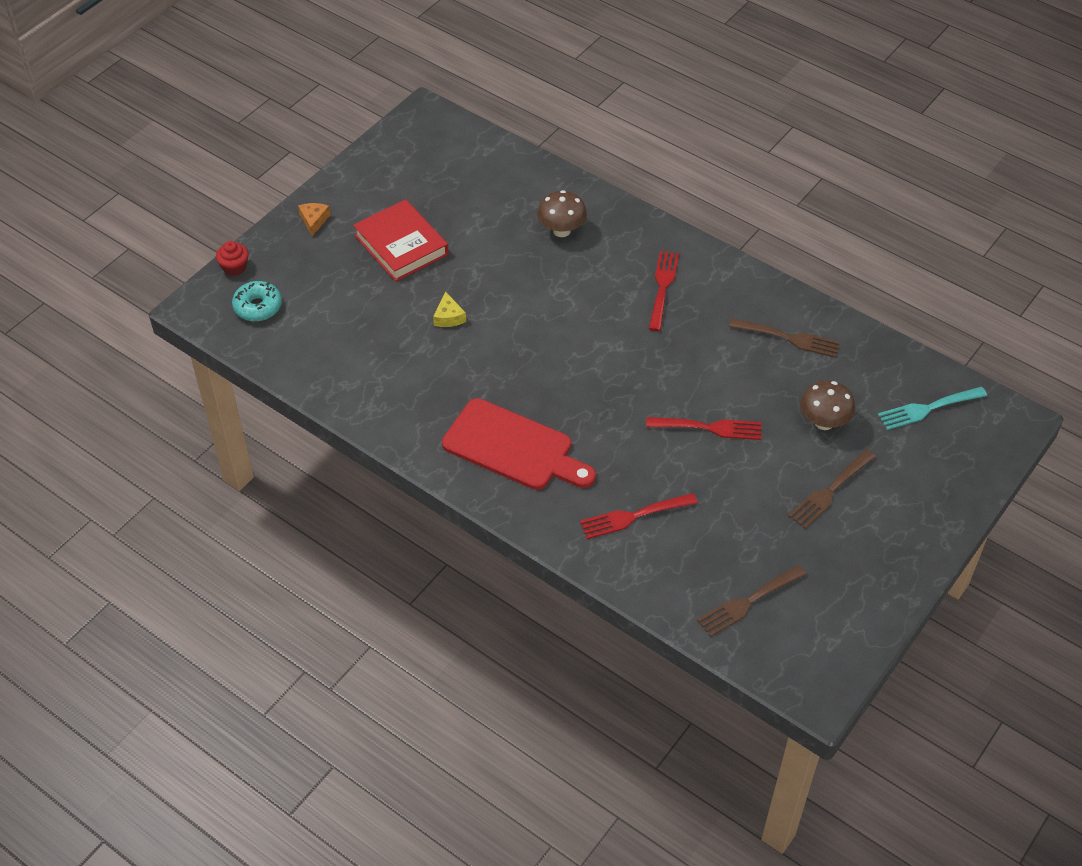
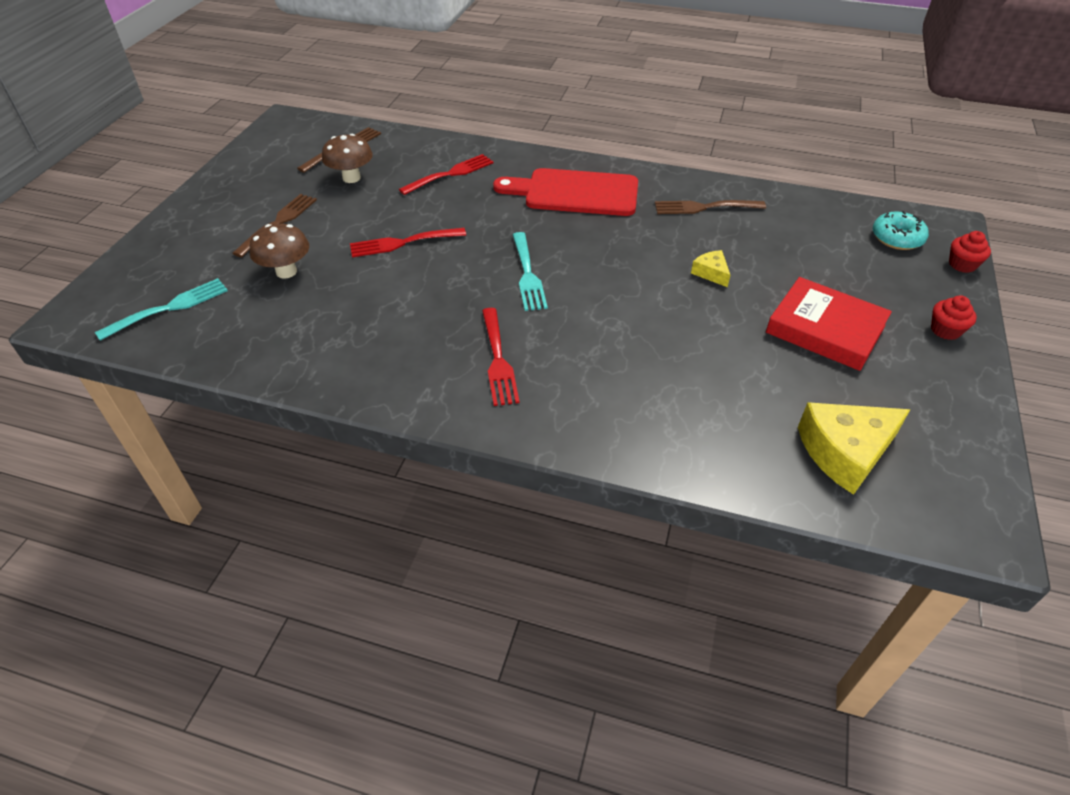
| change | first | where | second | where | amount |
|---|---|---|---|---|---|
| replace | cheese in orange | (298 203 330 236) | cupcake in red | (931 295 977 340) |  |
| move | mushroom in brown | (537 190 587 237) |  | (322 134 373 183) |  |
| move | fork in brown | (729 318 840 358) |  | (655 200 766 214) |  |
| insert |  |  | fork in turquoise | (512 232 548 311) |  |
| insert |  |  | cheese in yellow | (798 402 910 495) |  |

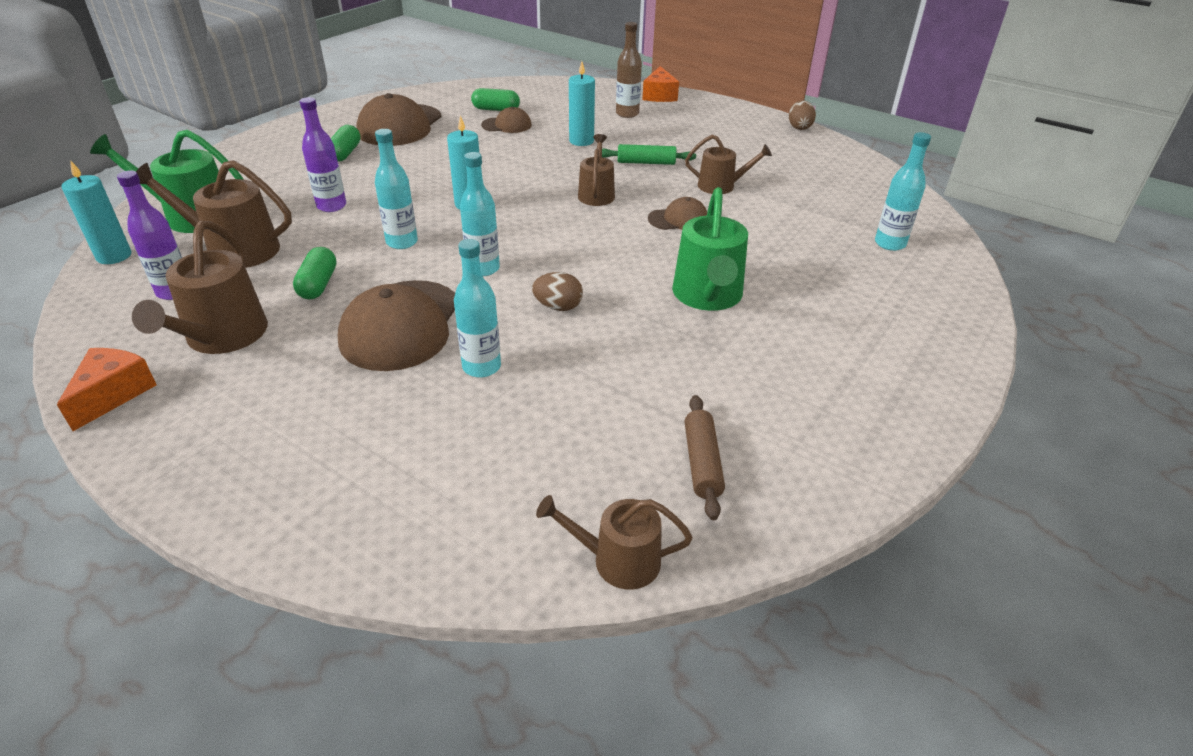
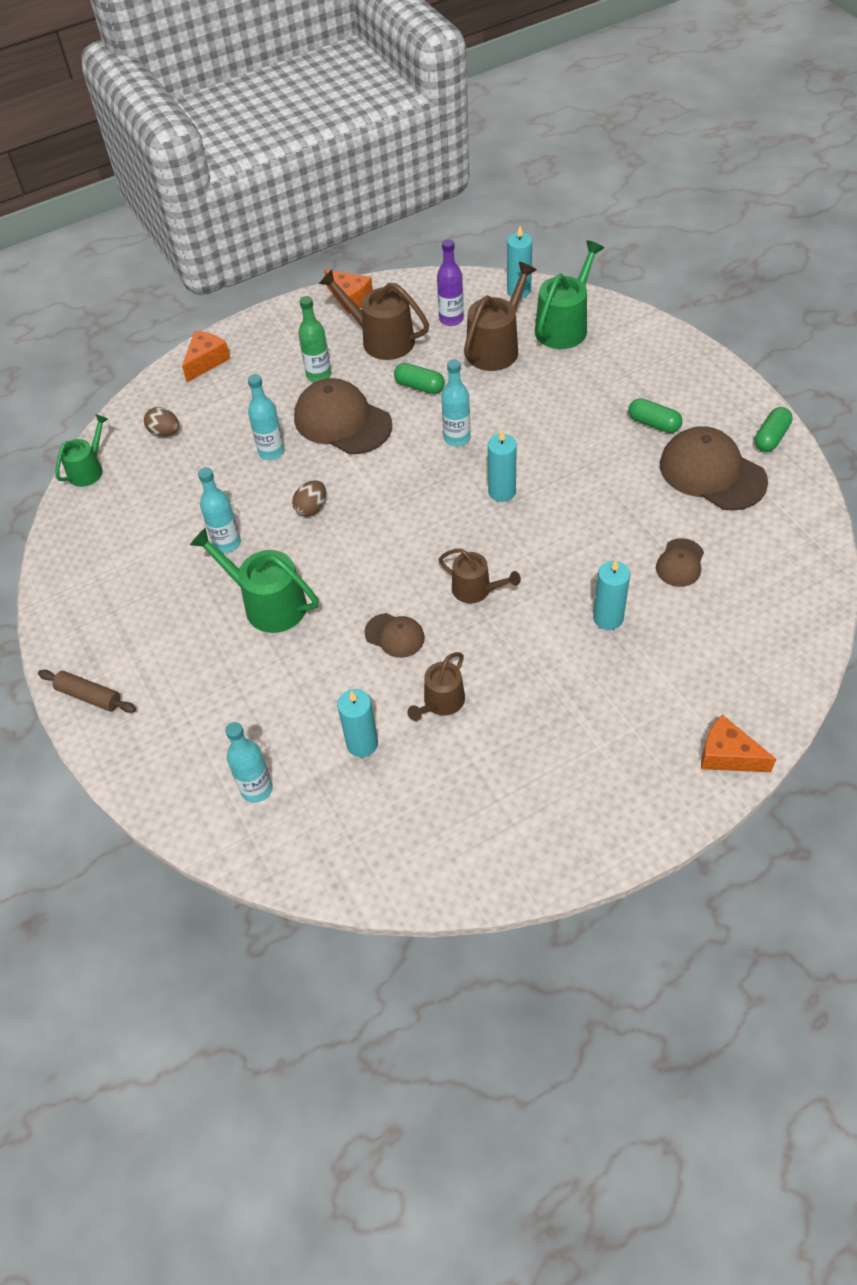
| change | first | where | second | where | amount |
|---|---|---|---|---|---|
| delete | bottle in purple | (300 97 346 212) |  |  |  |
| move | bottle in turquoise | (460 152 500 276) |  | (198 467 241 553) |  |
| move | capsule in green | (471 88 520 111) |  | (755 407 793 452) |  |
| recolor | watering can in brown | (536 495 693 590) | watering can in green | (56 414 108 487) |  |
| delete | rolling pin in green | (602 144 696 165) |  |  |  |
| delete | bottle in brown | (616 22 642 118) |  |  |  |
| rotate | cap in brown | (648 197 707 230) |  | (364 613 425 658) | 75 degrees counterclockwise |
| move | rolling pin in brown | (685 395 725 520) |  | (38 670 136 713) |  |
| move | egg in brown | (789 100 816 130) |  | (144 407 179 437) |  |
| insert |  |  | cheese in orange | (182 331 231 382) |  |
| insert |  |  | bottle in green | (298 296 331 382) |  |
| insert |  |  | candle in turquoise | (337 689 378 757) |  |

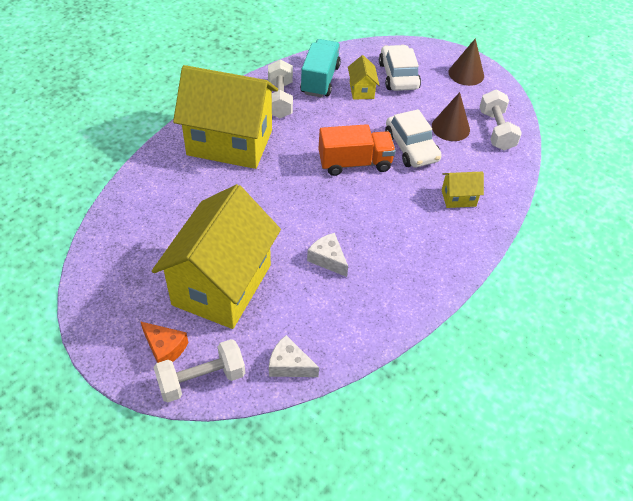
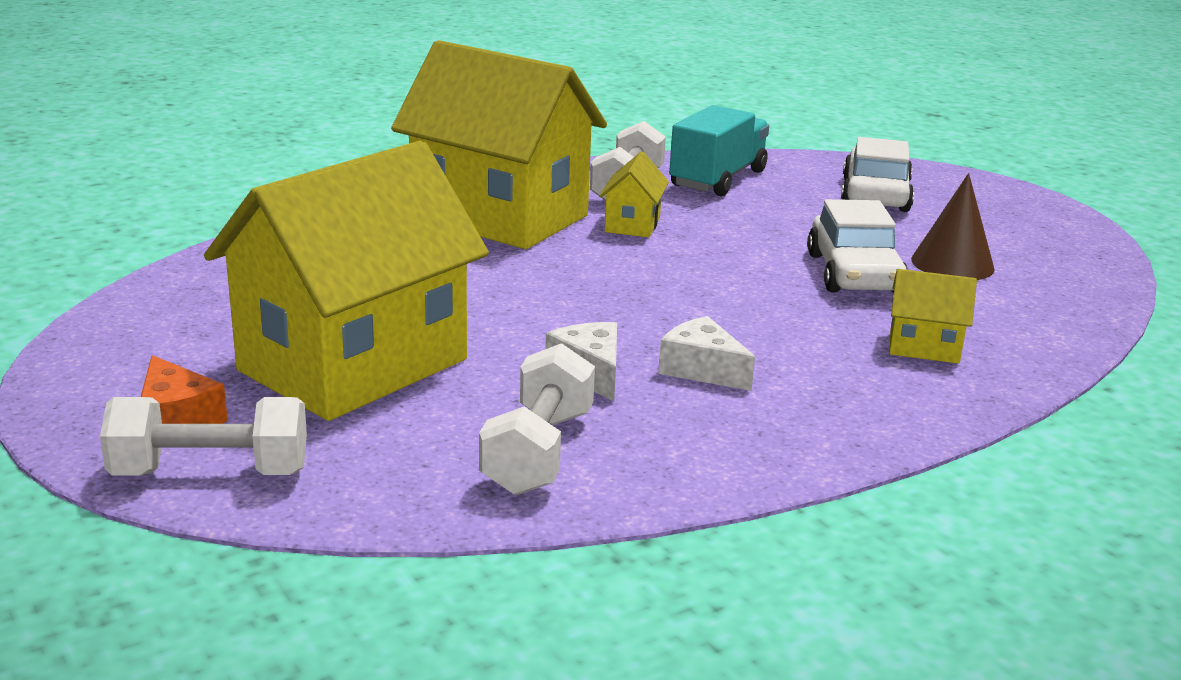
| change | first | where | second | where | amount |
|---|---|---|---|---|---|
| move | cheese in white | (269 335 319 377) |  | (659 316 755 391) |  |
| delete | truck in orange | (319 124 396 176) |  |  |  |
| move | house in yellow | (348 55 379 100) |  | (599 151 669 238) |  |
| delete | cone in brown | (449 38 484 86) |  |  |  |
| move | dumbbell in white | (479 90 522 151) |  | (479 343 595 495) |  |

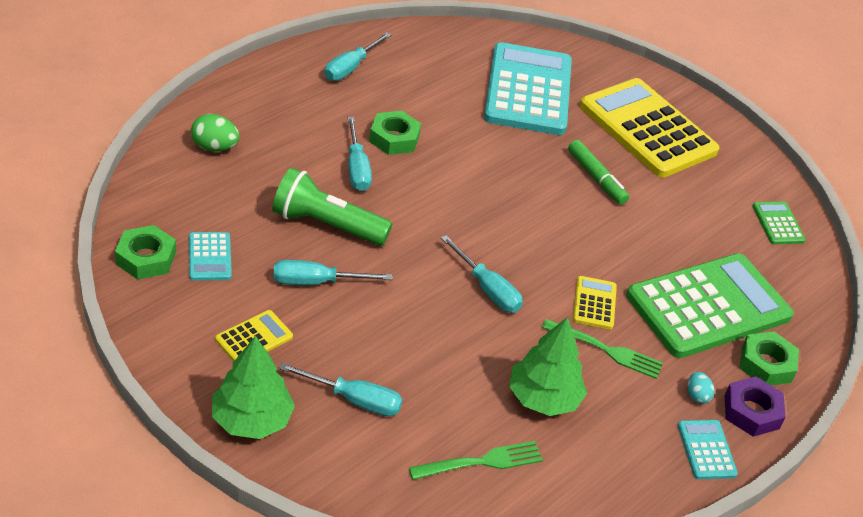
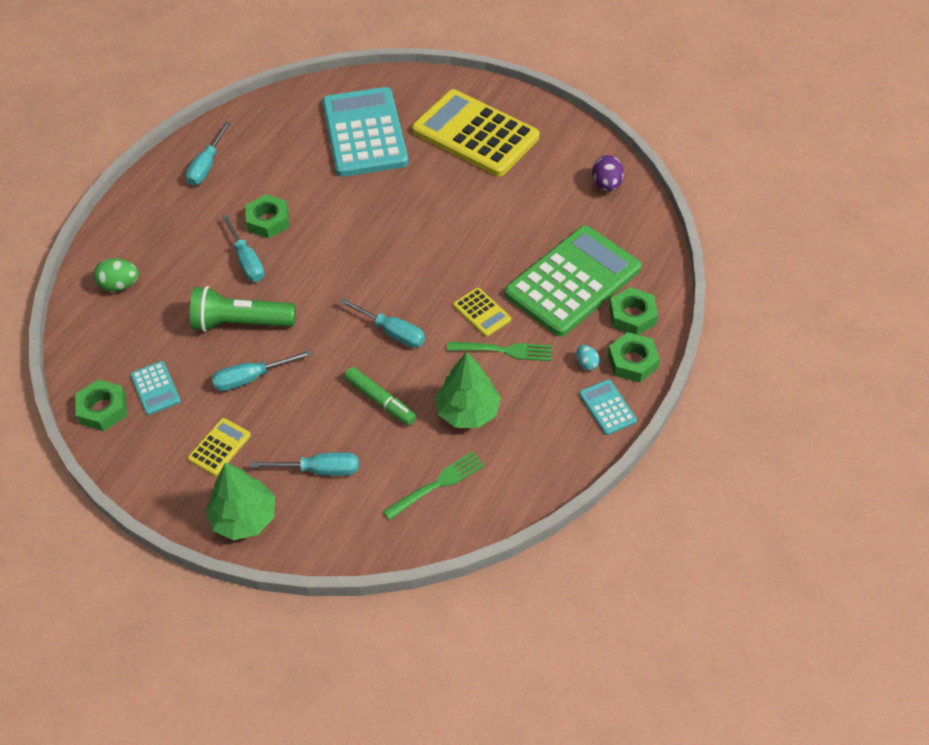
| change | first | where | second | where | amount |
|---|---|---|---|---|---|
| move | marker in green | (568 140 629 205) |  | (344 367 416 425) |  |
| rotate | calculator in yellow | (573 276 617 330) |  | (453 288 511 337) | 150 degrees clockwise |
| recolor | nut in purple | (725 376 786 437) | nut in green | (608 332 660 382) |  |
| replace | calculator in green | (753 202 806 244) | egg in purple | (592 155 624 192) |  |

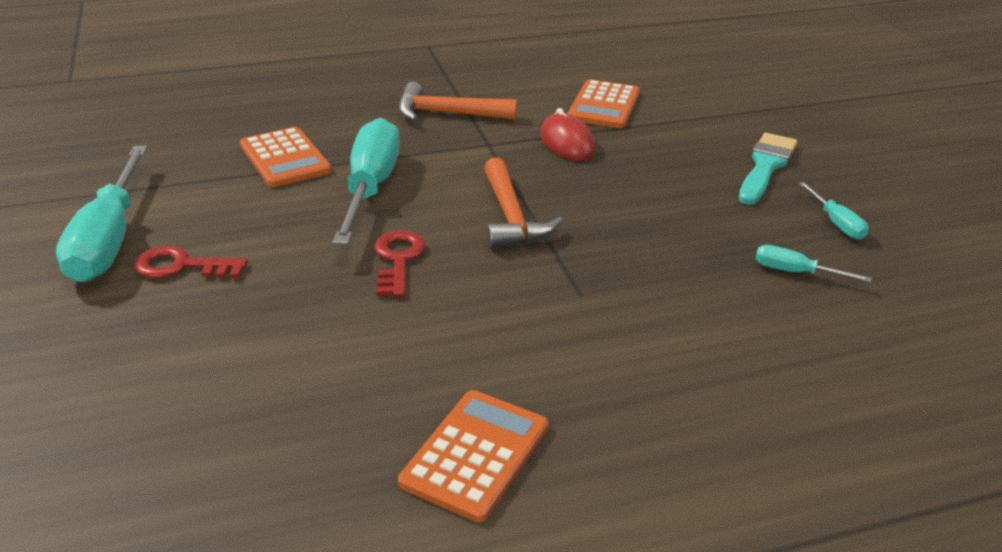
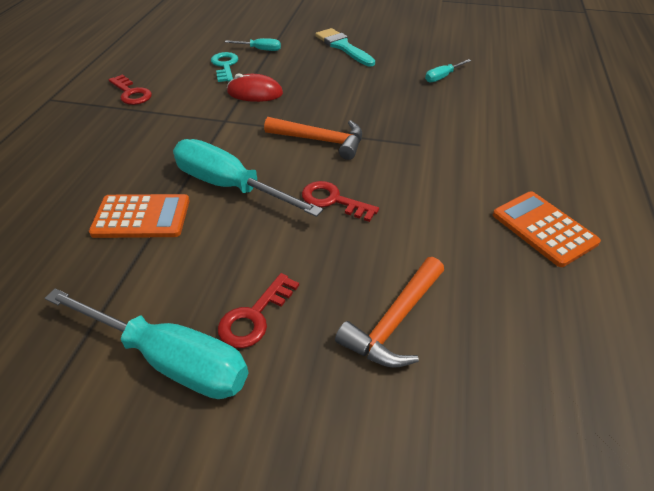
| change | first | where | second | where | amount |
|---|---|---|---|---|---|
| move | hammer in orange | (398 82 517 121) |  | (335 257 444 368) |  |
| replace | calculator in orange | (568 79 640 128) | key in turquoise | (211 52 238 82) |  |
| move | screwdriver in turquoise | (798 182 869 240) |  | (225 38 281 51) |  |
| insert |  |  | key in red | (108 75 152 105) |  |

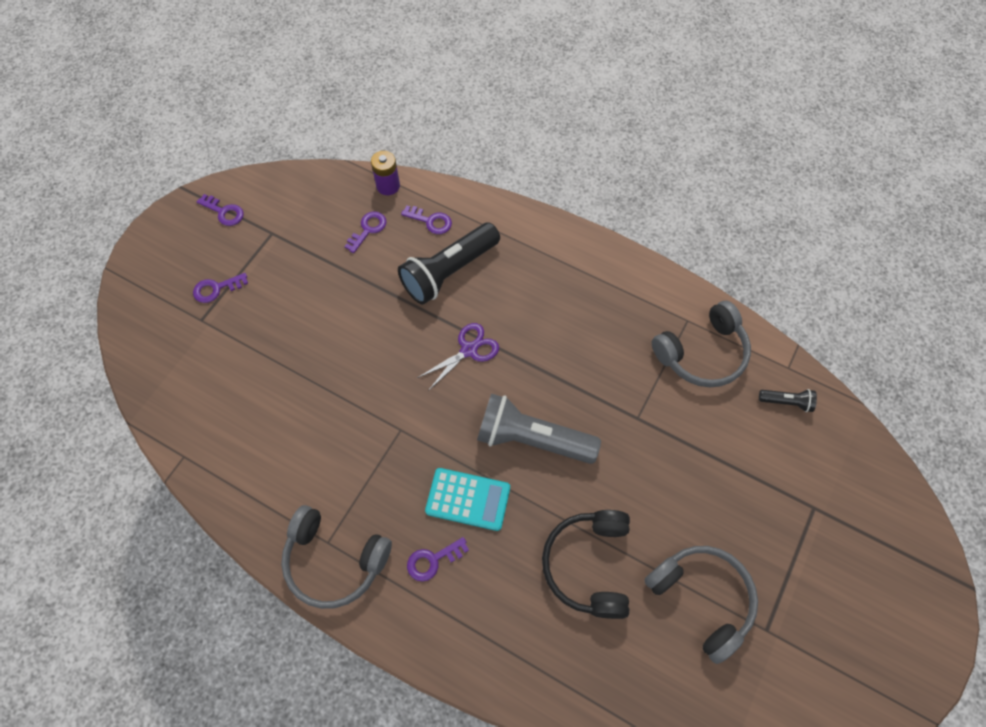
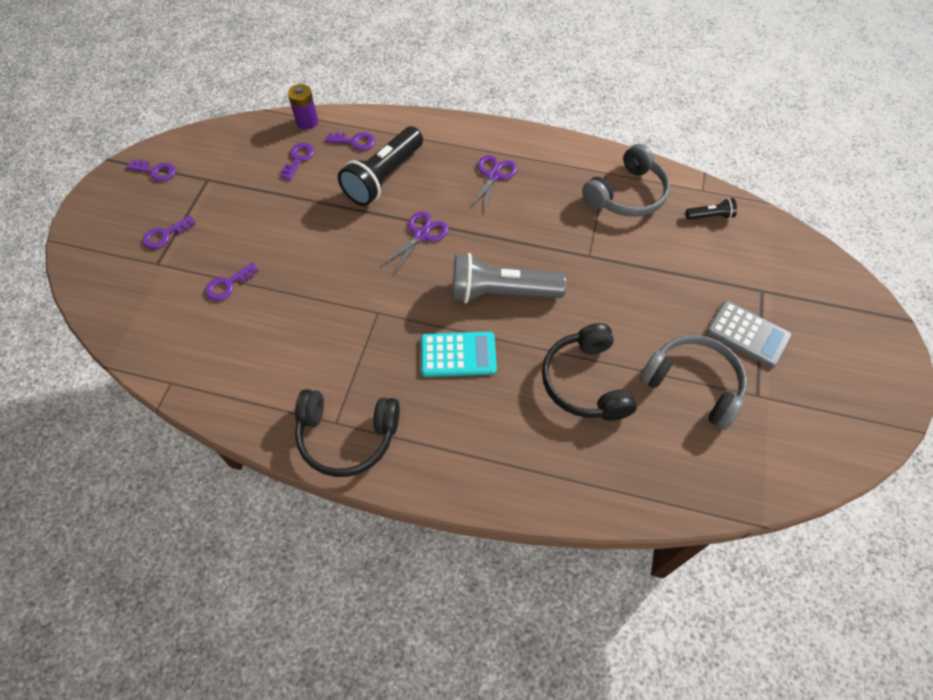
| change | first | where | second | where | amount |
|---|---|---|---|---|---|
| recolor | headphones in grey | (281 505 392 609) | headphones in black | (295 389 400 477) |  |
| move | key in purple | (407 537 469 582) |  | (205 262 258 301) |  |
| insert |  |  | scissors in purple | (469 155 517 213) |  |
| insert |  |  | calculator in grey | (706 301 792 368) |  |

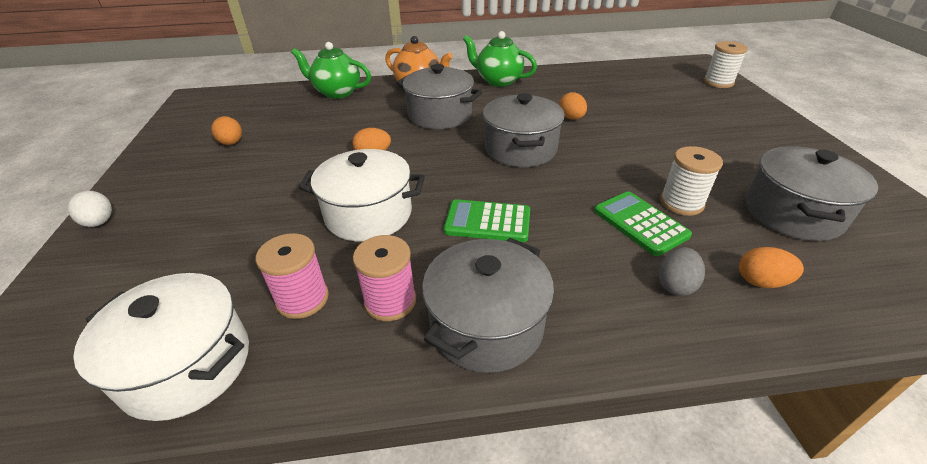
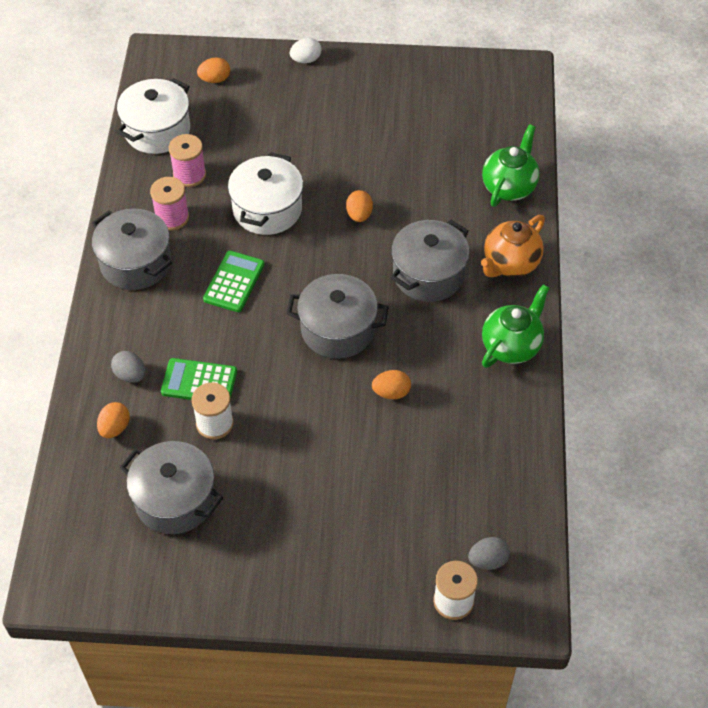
| change | first | where | second | where | amount |
|---|---|---|---|---|---|
| move | egg in orange | (211 116 242 145) |  | (197 57 230 83) |  |
| rotate | calculator in green | (594 191 692 256) |  | (161 358 237 400) | 150 degrees counterclockwise |
| insert |  |  | egg in grey | (468 537 510 570) |  |

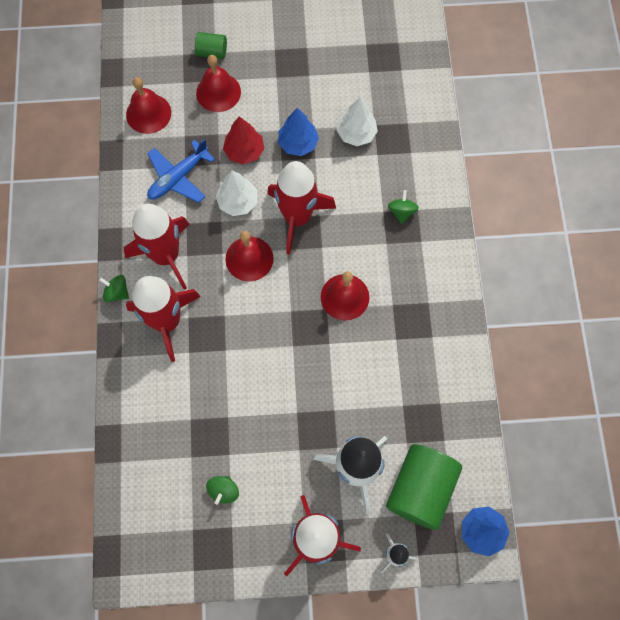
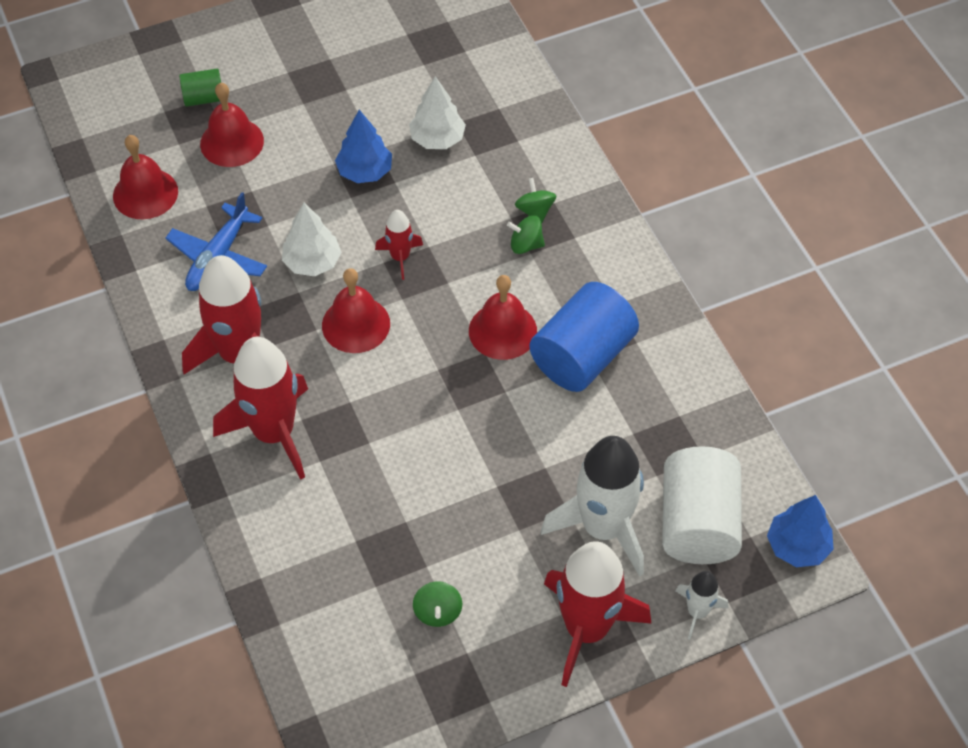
| change | first | where | second | where | amount |
|---|---|---|---|---|---|
| move | spinning top in green | (99 275 129 302) |  | (507 215 545 254) |  |
| delete | tree in red | (223 116 264 164) |  |  |  |
| resize | rocket in red | (267 161 336 255) |  | (375 210 423 280) | x0.48 |
| recolor | cylinder in green | (386 444 462 530) | cylinder in white | (662 446 742 564) |  |
| insert |  |  | cylinder in blue | (529 282 639 392) |  |

